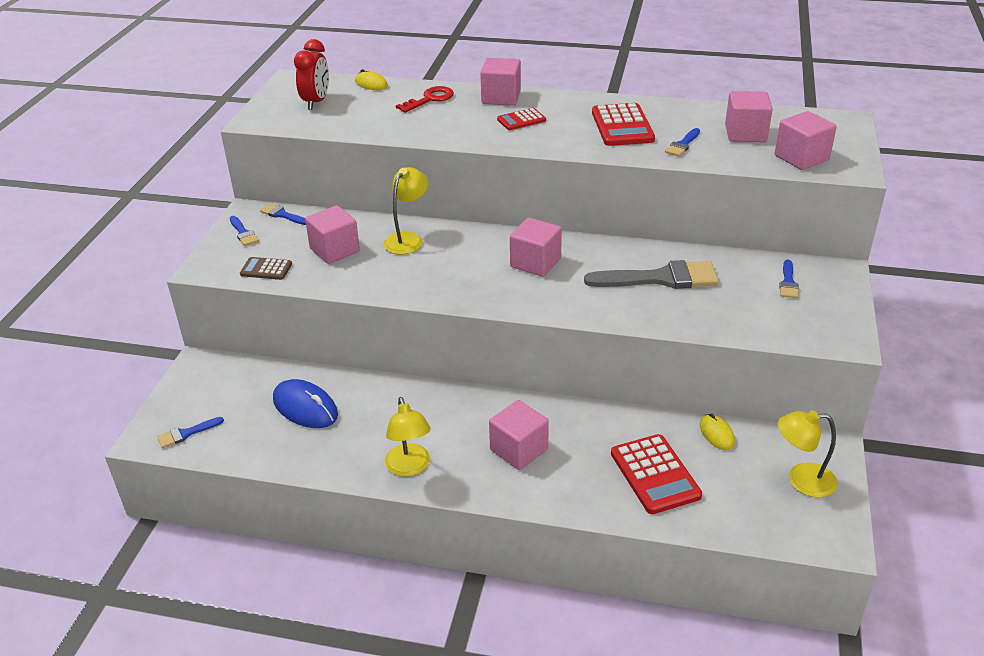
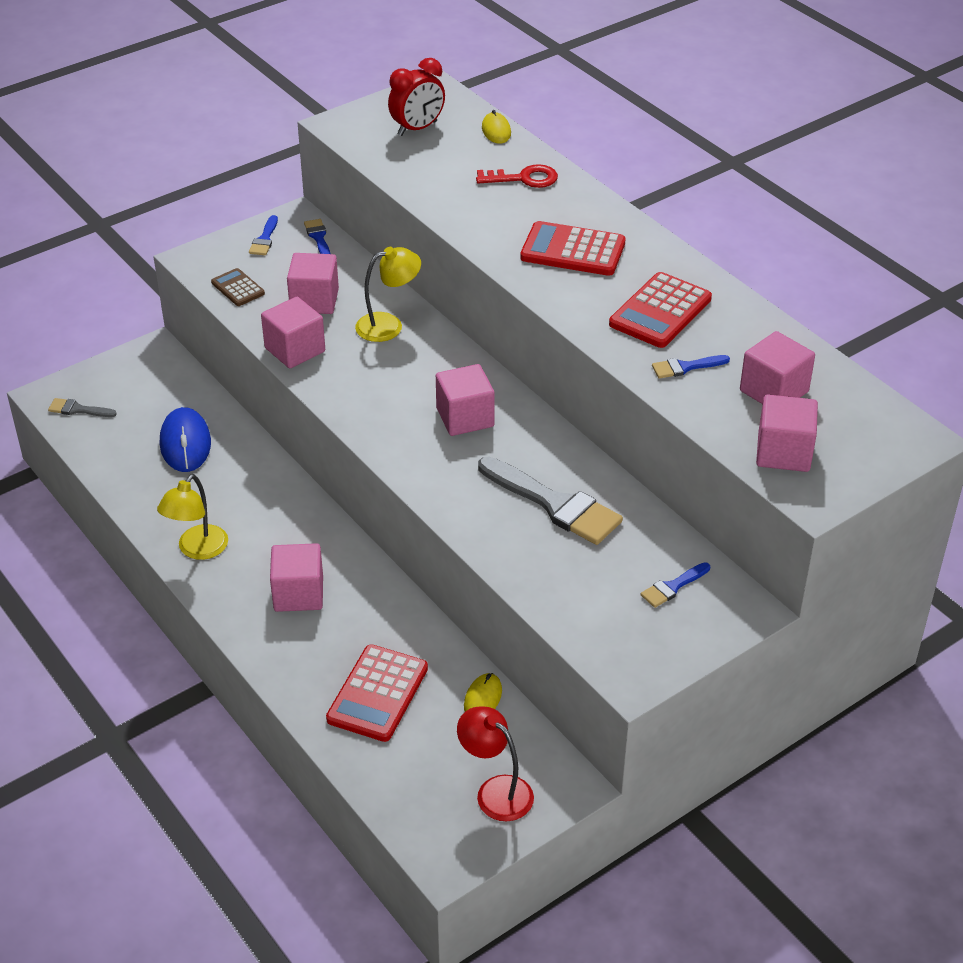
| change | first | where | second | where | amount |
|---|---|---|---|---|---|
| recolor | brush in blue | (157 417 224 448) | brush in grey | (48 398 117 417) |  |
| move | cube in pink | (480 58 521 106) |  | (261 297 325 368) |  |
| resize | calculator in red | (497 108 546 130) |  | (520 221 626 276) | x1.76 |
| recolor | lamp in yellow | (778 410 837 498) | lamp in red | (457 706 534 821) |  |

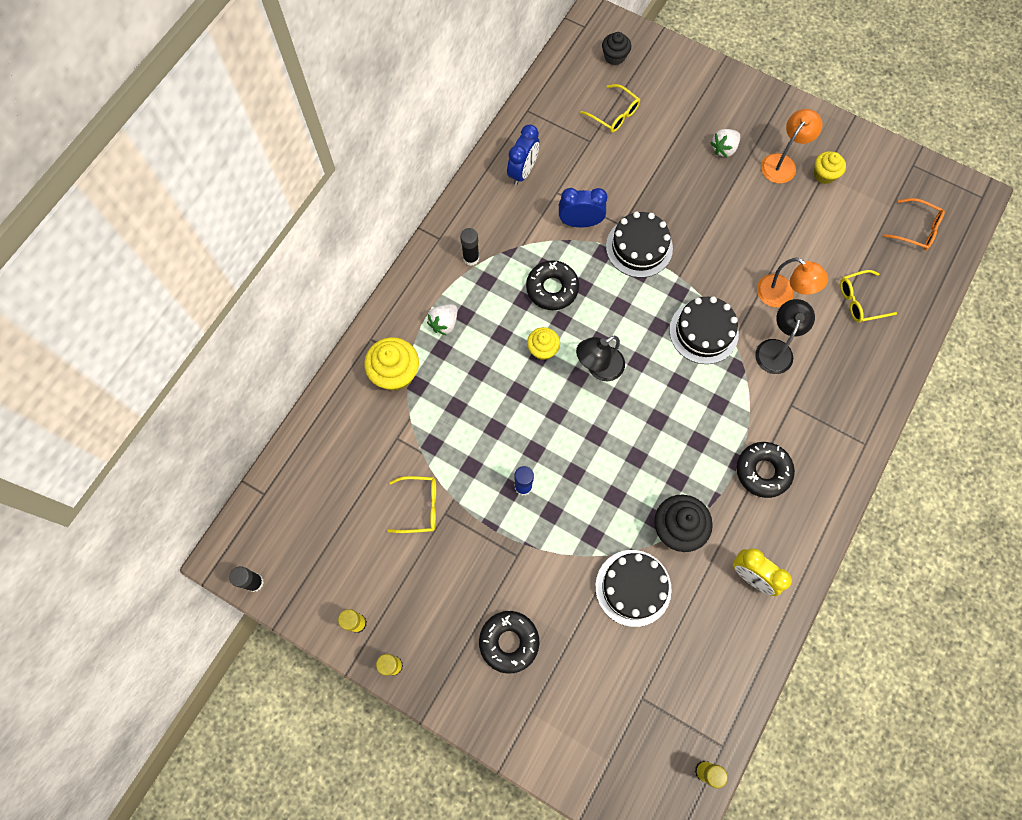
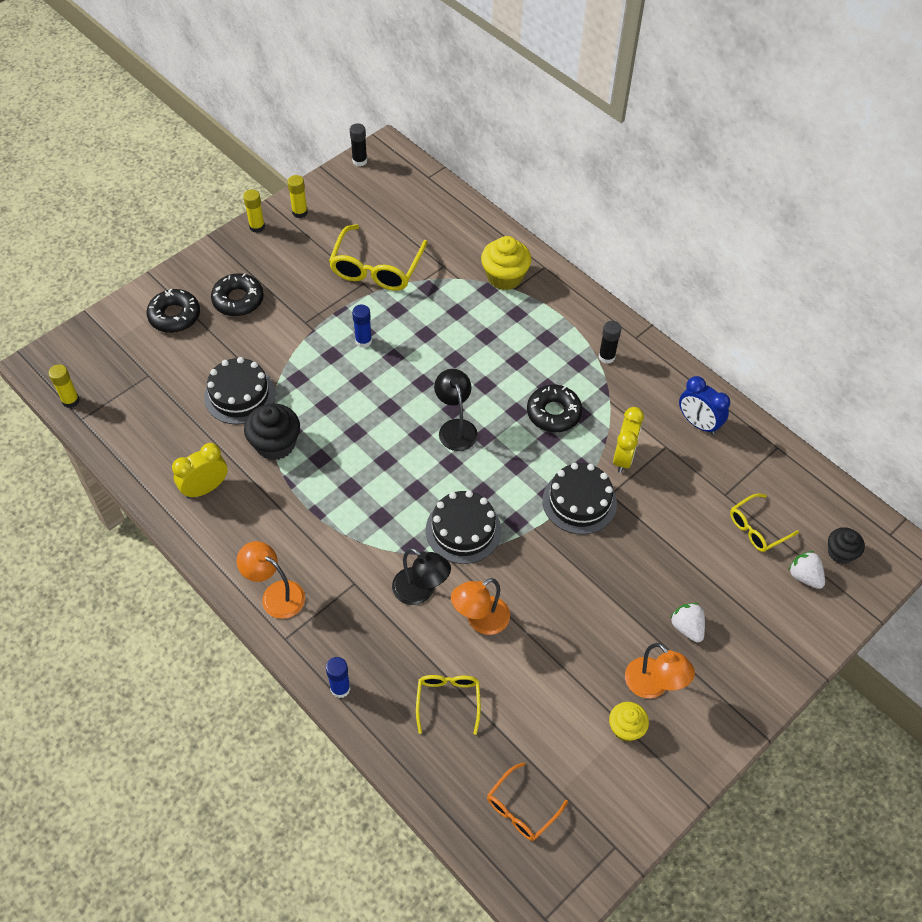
| change | first | where | second | where | amount |
|---|---|---|---|---|---|
| resize | glasses in yellow | (387 476 436 533) |  | (329 224 428 291) | x1.72 |
| move | strawberry in white | (427 304 457 336) |  | (788 551 825 589) |  |
| delete | cupcake in yellow | (527 327 560 360) |  |  |  |
| recolor | clock in blue | (559 188 608 228) | clock in yellow | (613 407 644 473) |  |
| move | donut in black | (737 442 795 498) |  | (146 289 200 333) |  |
| insert |  |  | lamp in orange | (237 541 305 619) |  |
| insert |  |  | glue stick in blue | (326 657 351 698) |  |

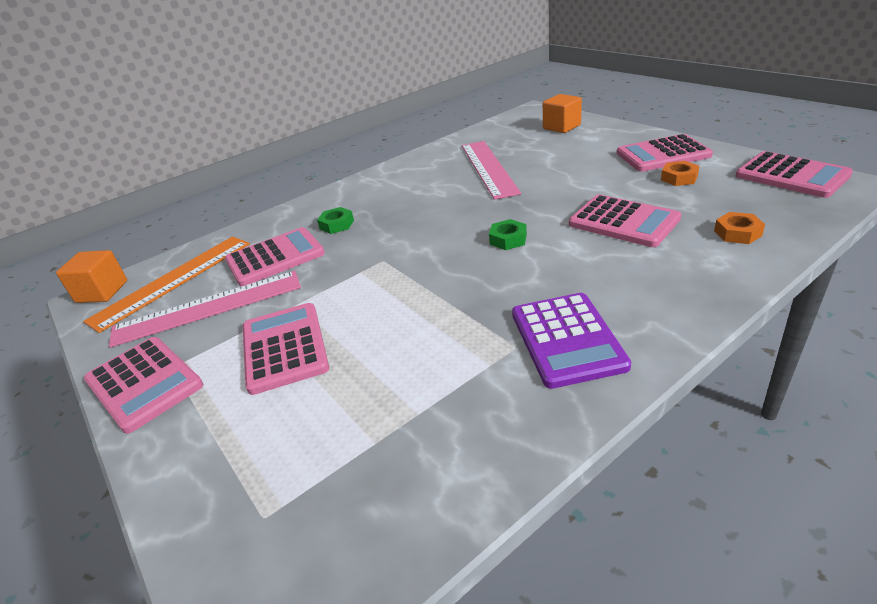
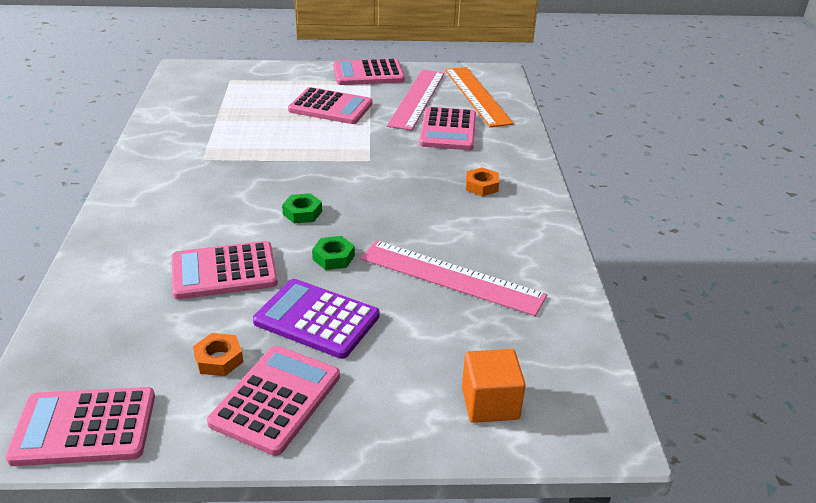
| change | first | where | second | where | amount |
|---|---|---|---|---|---|
| delete | cube in orange | (56 250 127 303) |  |  |  |
| move | nut in green | (317 207 354 234) |  | (312 236 355 270) |  |
| move | calculator in purple | (512 293 631 389) |  | (253 279 380 359) |  |
| move | nut in orange | (714 212 765 244) |  | (466 167 499 196) |  |

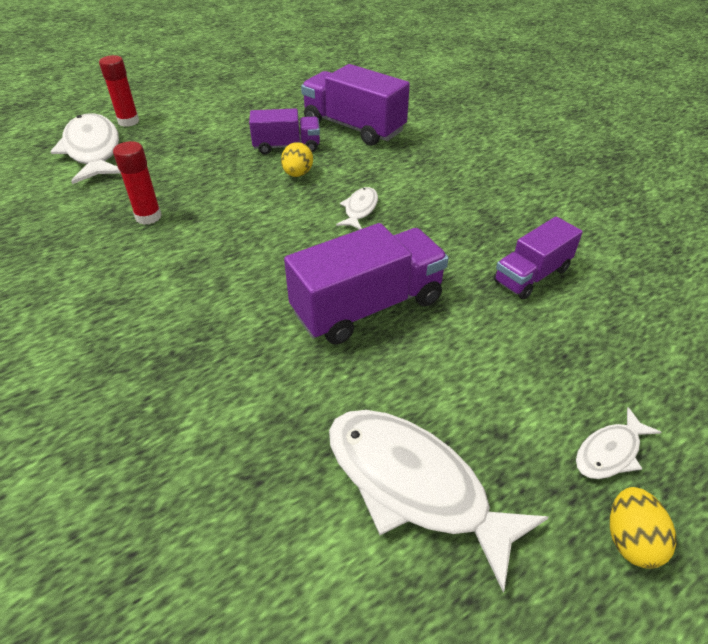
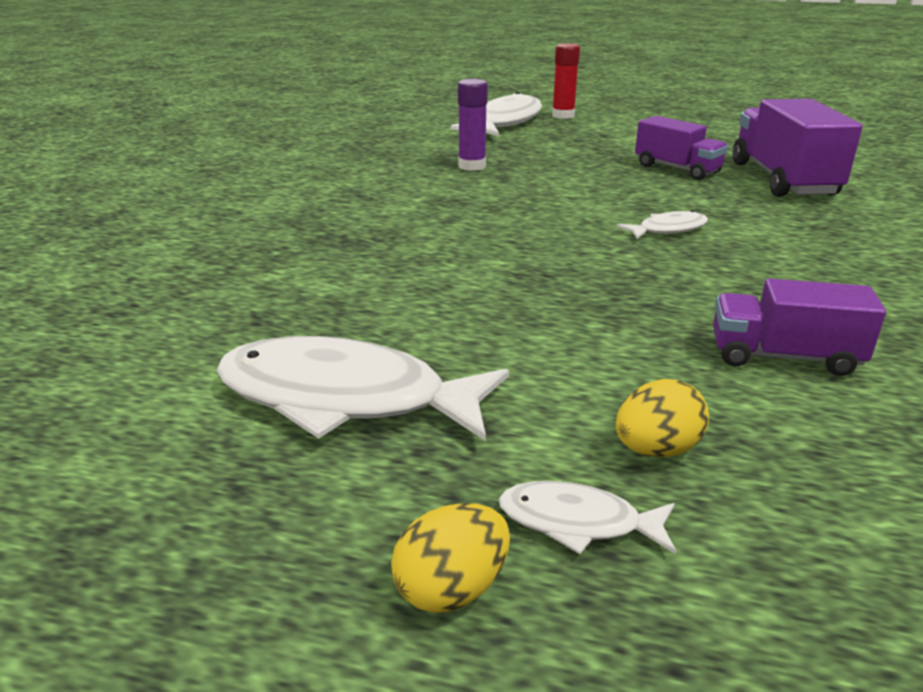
| change | first | where | second | where | amount |
|---|---|---|---|---|---|
| recolor | glue stick in red | (113 141 162 225) | glue stick in purple | (458 79 488 171) |  |
| move | egg in yellow | (281 142 313 177) |  | (616 379 709 457) |  |
| delete | truck in purple | (284 223 449 344) |  |  |  |
| rotate | fish in white | (329 410 548 592) |  | (216 336 509 441) | 75 degrees counterclockwise |

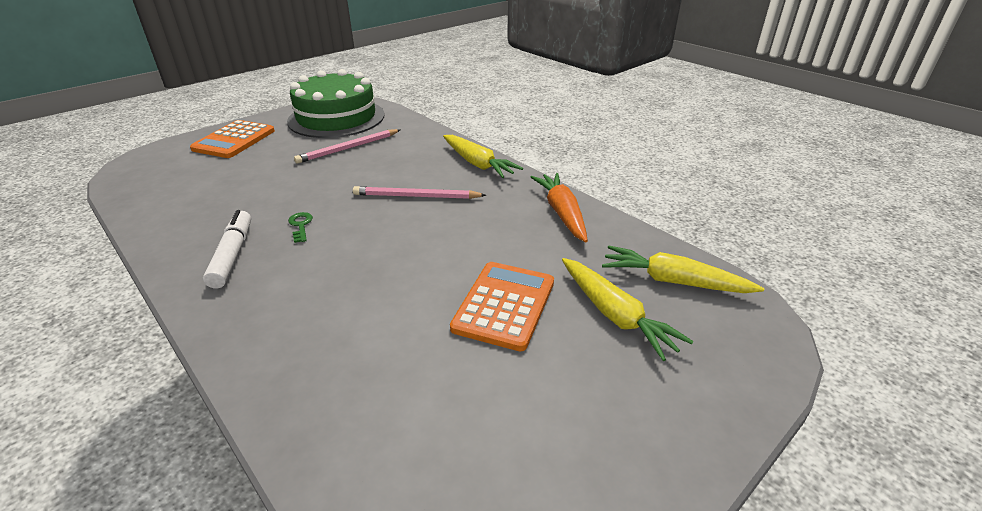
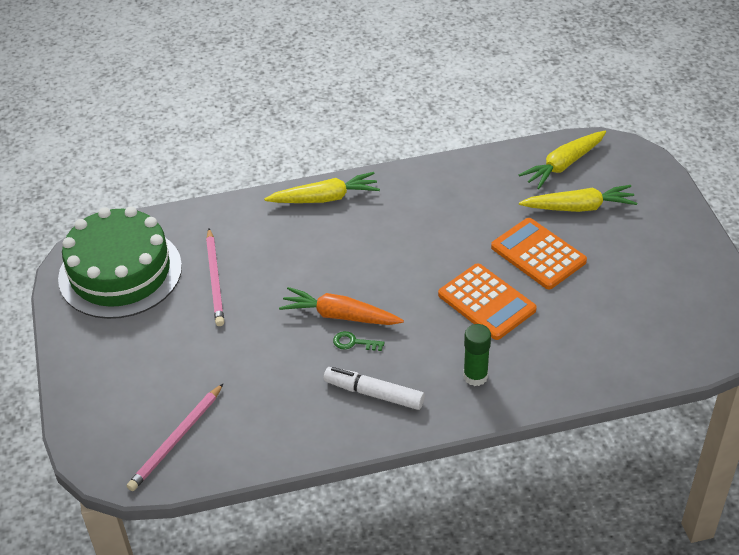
| change | first | where | second | where | amount |
|---|---|---|---|---|---|
| move | calculator in orange | (190 120 275 158) |  | (438 263 537 340) |  |
| move | pencil in pink | (353 186 486 199) |  | (127 383 224 491) |  |
| move | carrot in orange | (531 173 588 242) |  | (279 287 404 325) |  |
| insert |  |  | glue stick in green | (463 324 491 386) |  |

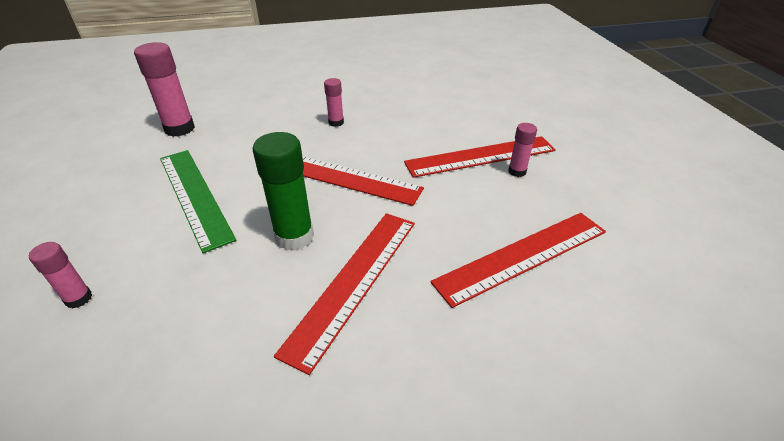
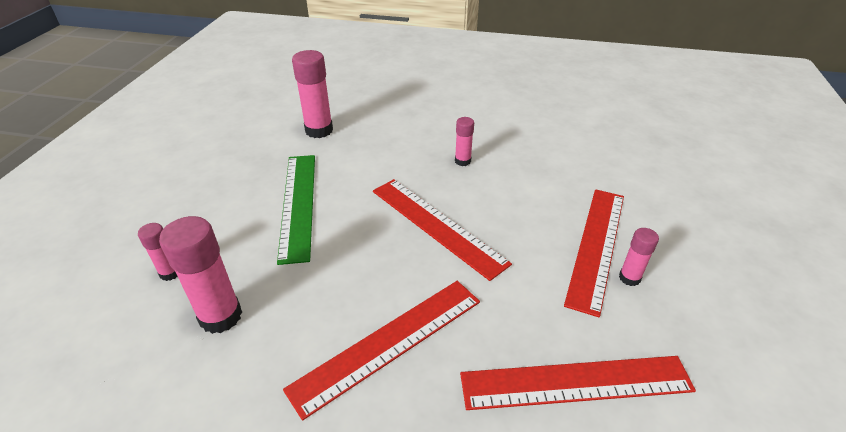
| change | first | where | second | where | amount |
|---|---|---|---|---|---|
| delete | glue stick in green | (253 132 314 251) |  |  |  |
| rotate | ruler in red | (404 136 556 178) |  | (564 189 624 317) | 75 degrees counterclockwise |
| insert |  |  | glue stick in pink | (159 216 242 334) |  |

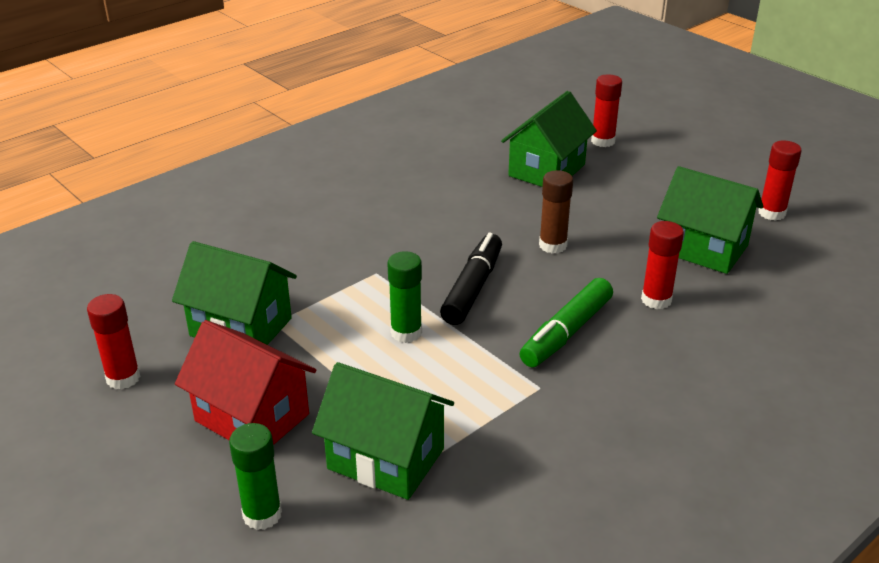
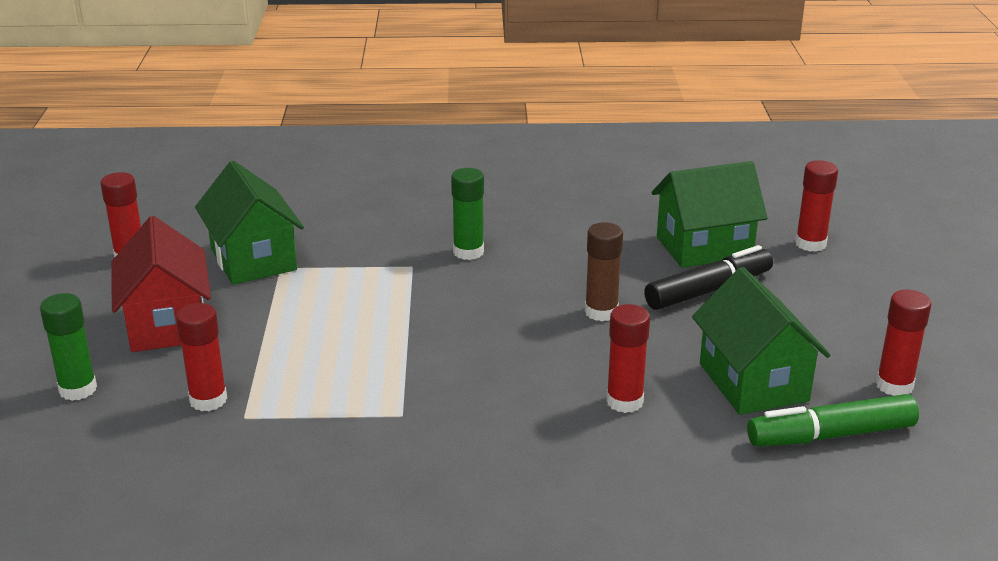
| change | first | where | second | where | amount |
|---|---|---|---|---|---|
| replace | house in green | (312 362 454 500) | glue stick in red | (176 303 227 411) |  |
| move | glue stick in green | (387 251 422 343) |  | (451 168 484 260) |  |
| move | marker in black | (440 233 502 325) |  | (644 245 773 310) |  |
| move | marker in green | (519 278 613 367) |  | (747 394 919 446) |  |

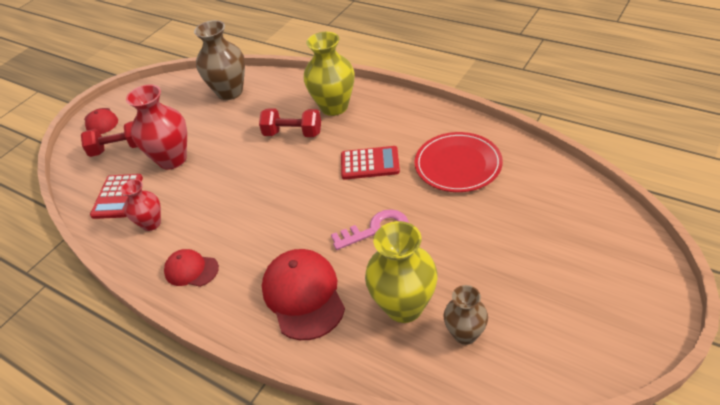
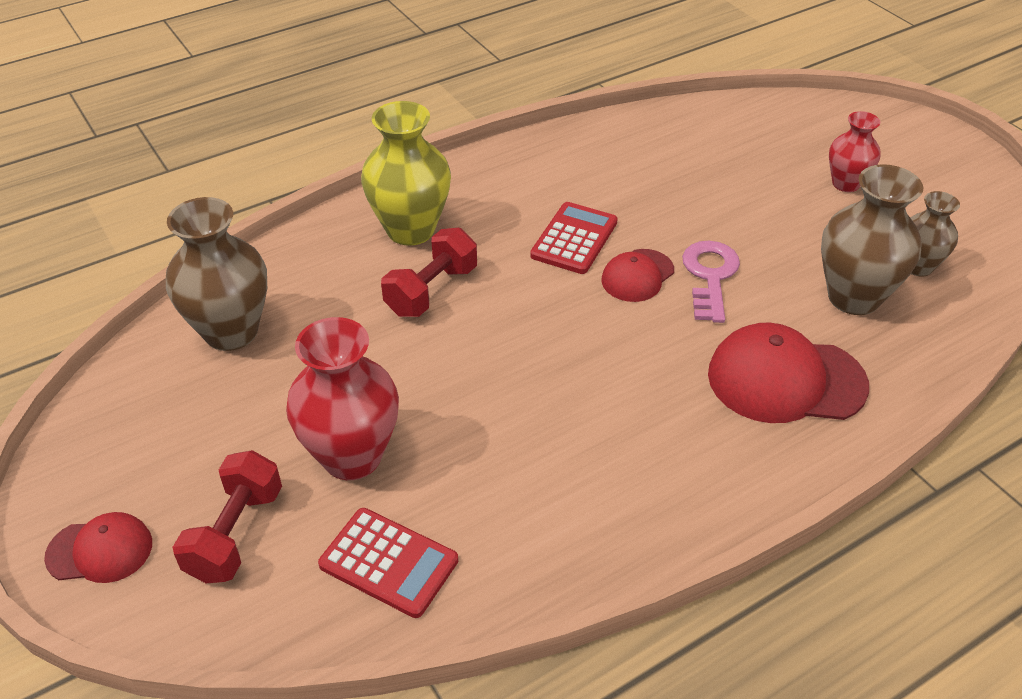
| change | first | where | second | where | amount |
|---|---|---|---|---|---|
| move | vase in red | (121 179 161 231) |  | (829 111 880 192) |  |
| move | cap in red | (164 249 219 287) |  | (602 249 674 302) |  |
| recolor | vase in yellow | (365 221 438 323) | vase in brown | (821 164 924 315) |  |
| delete | plate in red | (415 132 503 192) |  |  |  |

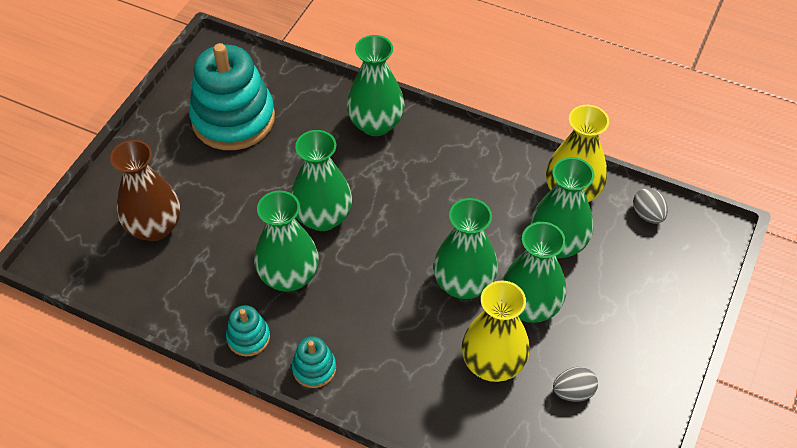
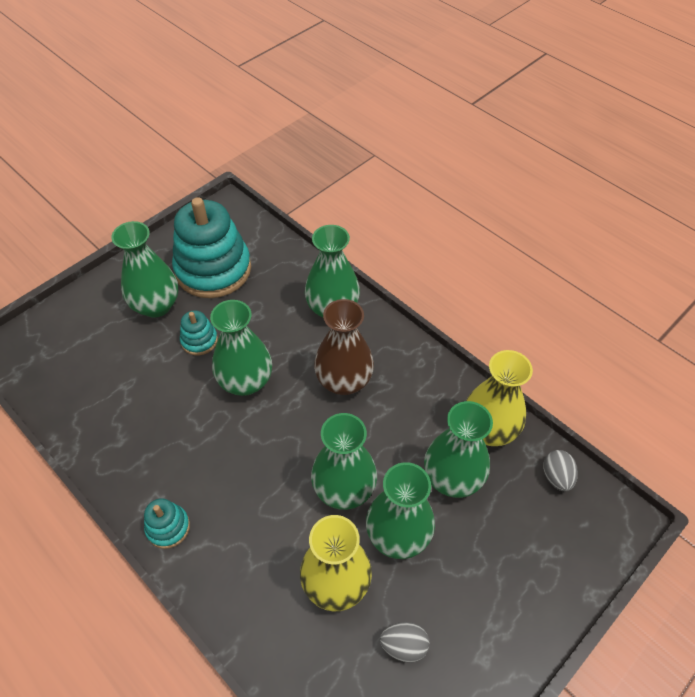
| change | first | where | second | where | amount |
|---|---|---|---|---|---|
| move | vase in brown | (110 140 180 241) |  | (314 299 374 395) |  |
| move | stacking toy in turquoise | (226 305 270 356) |  | (180 311 218 355) |  |
| move | vase in green | (254 190 319 292) |  | (111 221 178 317) |  |

